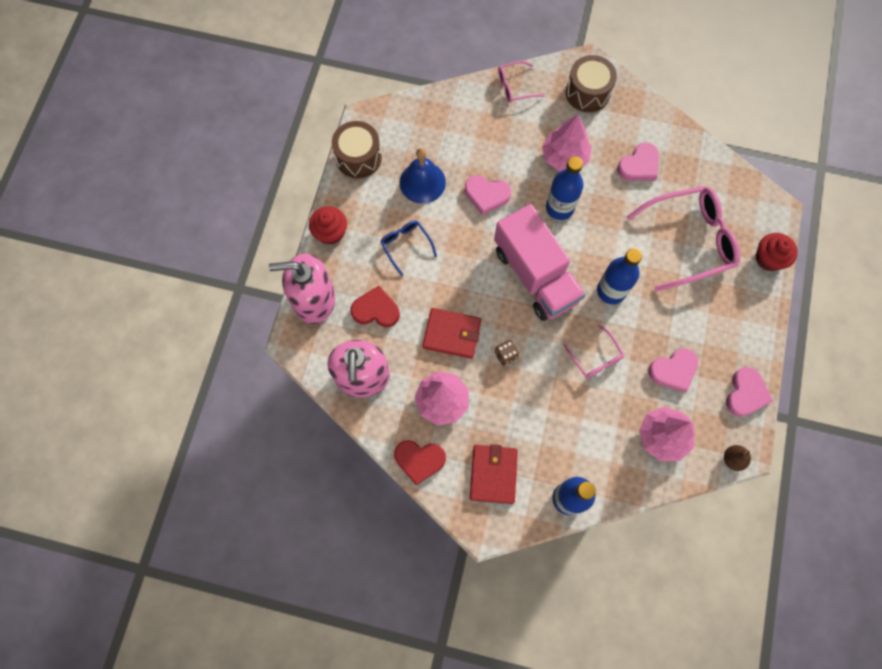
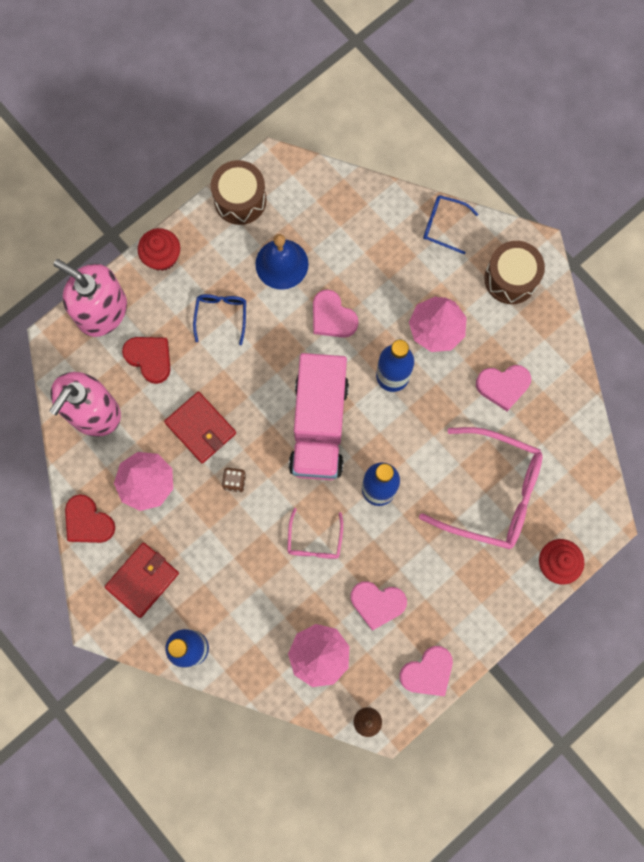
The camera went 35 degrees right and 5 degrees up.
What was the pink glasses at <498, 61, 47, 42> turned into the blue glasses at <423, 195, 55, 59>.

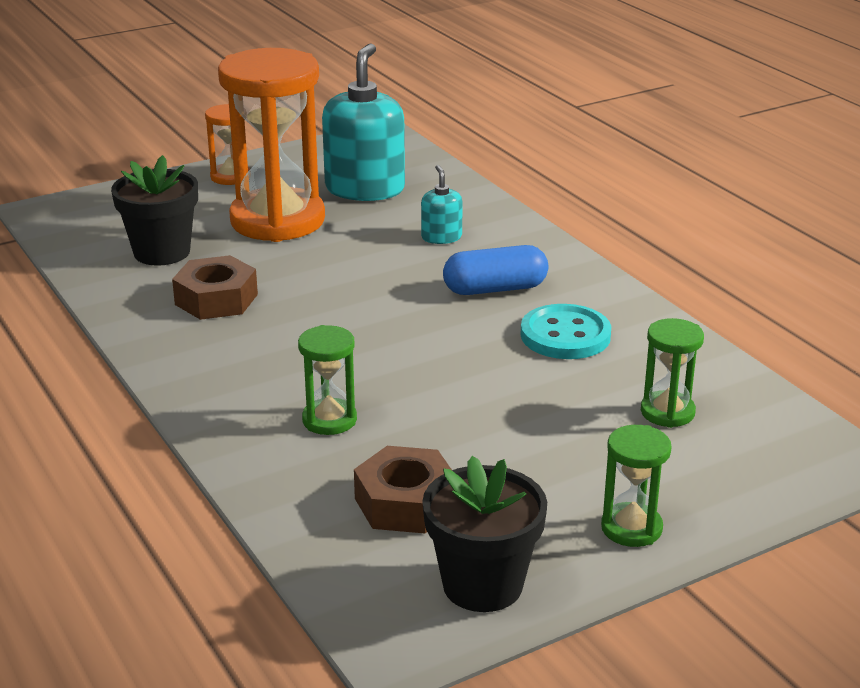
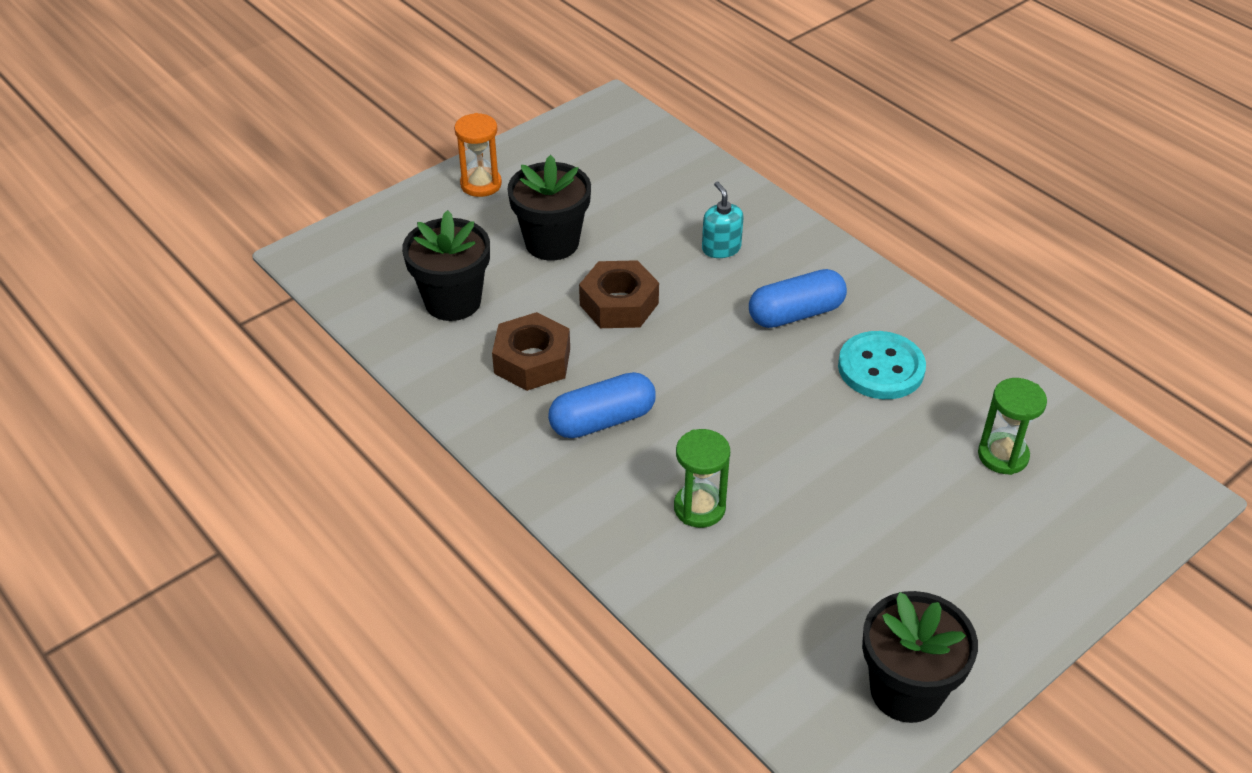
The camera went 10 degrees left and 15 degrees up.
Where the orange hourglass stood at <218, 48, 107, 194>, the black flower pot came to stand at <508, 155, 83, 106>.
The second view gained the blue capsule at <548, 372, 108, 66>.
The brown nut ended up elsewhere, having gone from <354, 446, 98, 87> to <579, 260, 80, 68>.
The second view lost the turquoise soap dispenser at <322, 44, 83, 157>.
The second view lost the green hourglass at <601, 425, 71, 122>.

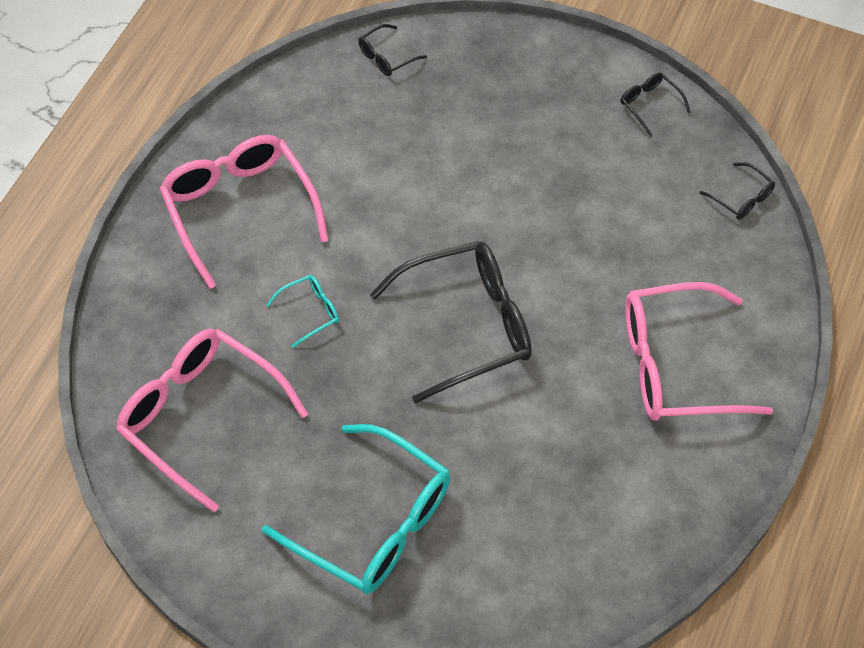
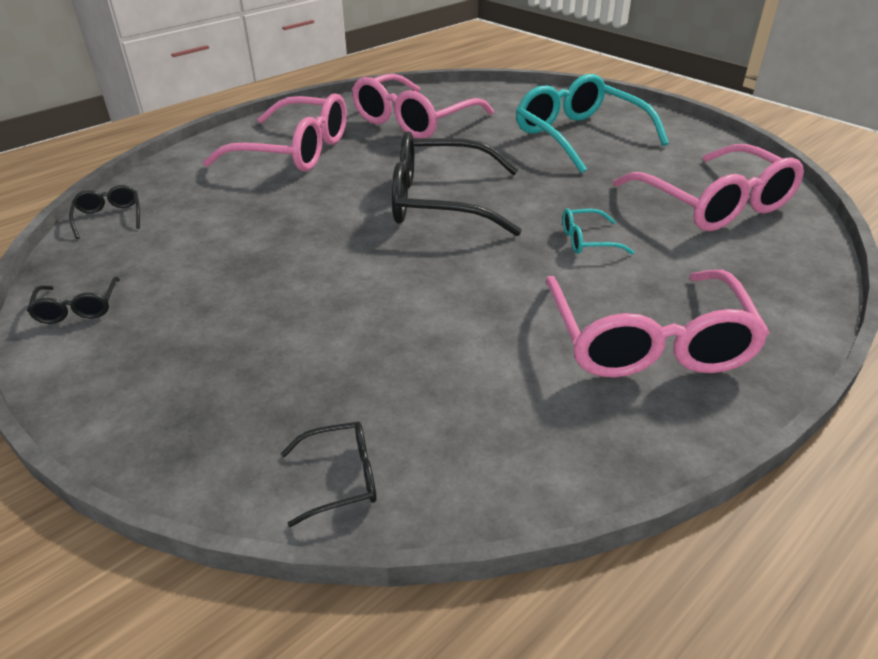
The camera went 155 degrees left and 20 degrees down.
The second view gained the pink glasses at <352, 73, 142, 65>.

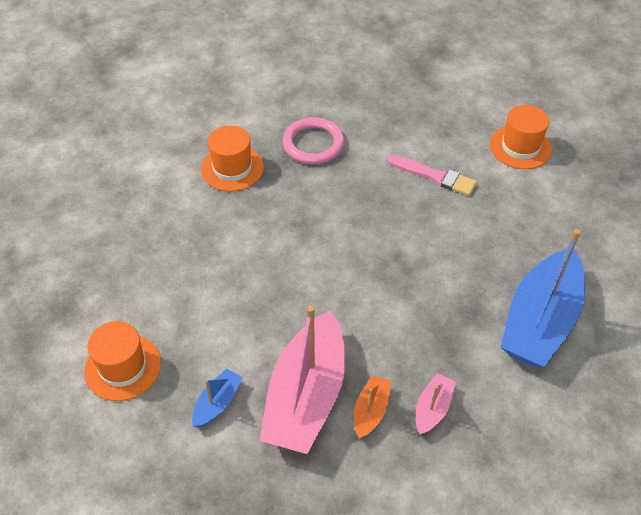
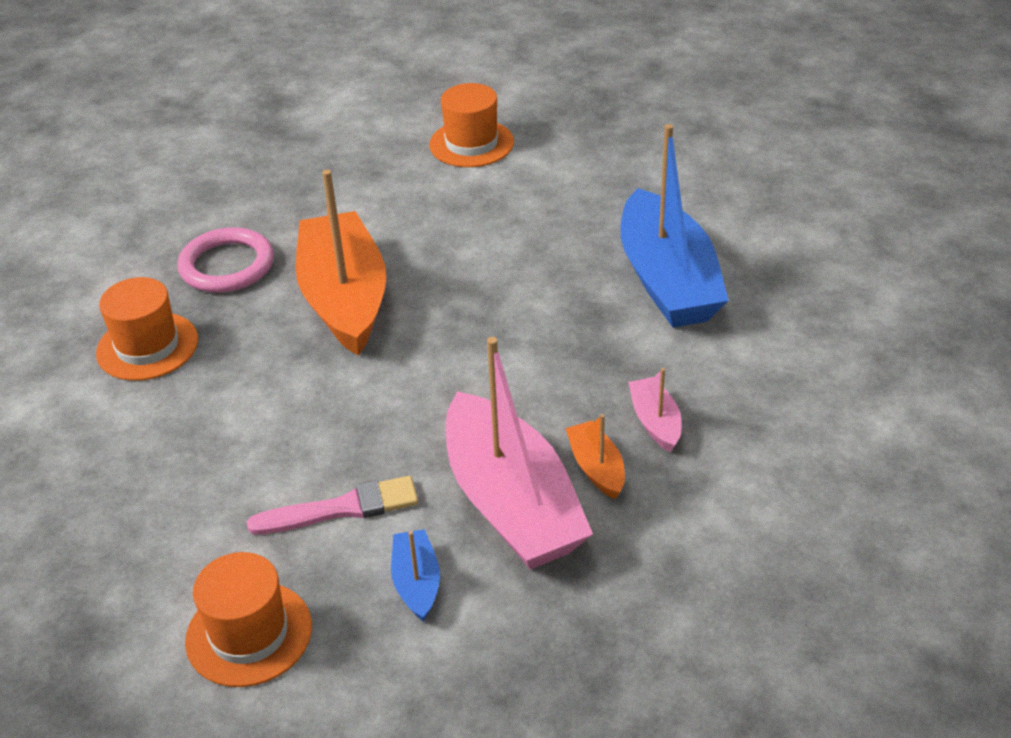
The camera went 40 degrees left and 10 degrees down.
The pink brush ended up elsewhere, having gone from <387, 154, 90, 42> to <247, 476, 171, 59>.
The second view gained the orange boat at <296, 169, 90, 187>.

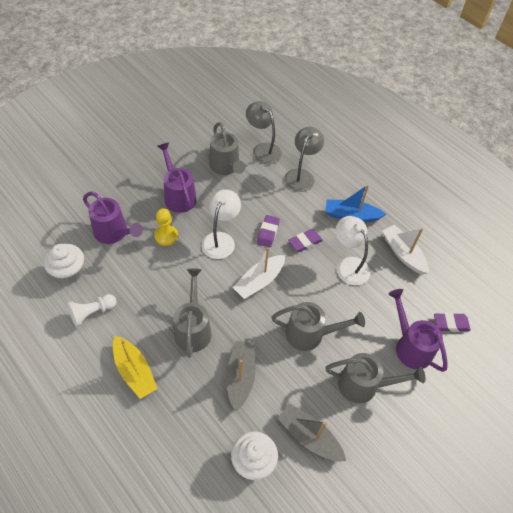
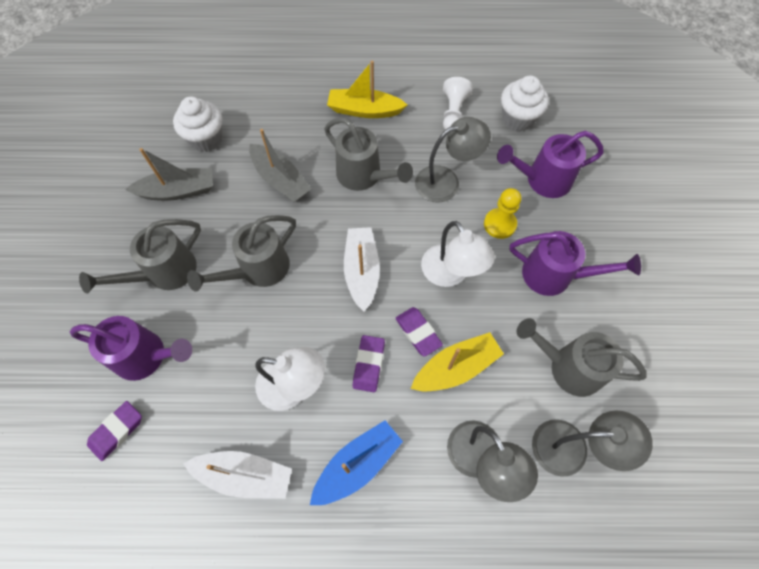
The camera went 135 degrees right and 10 degrees up.
The second view gained the yellow boat at <411, 332, 93, 59>.
The second view gained the grey lamp at <415, 117, 76, 86>.

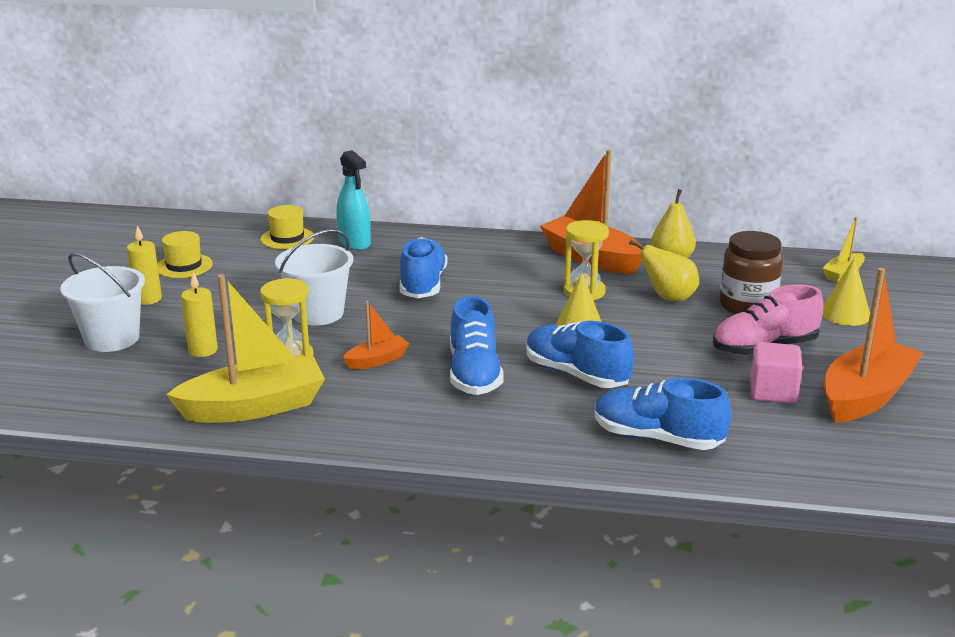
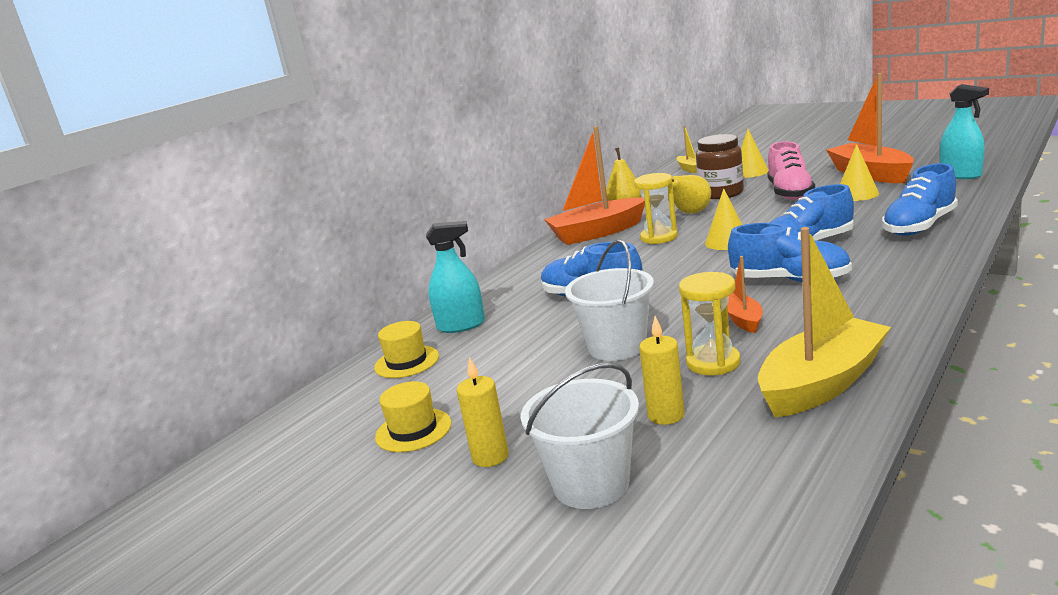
The camera went 60 degrees left and 5 degrees down.
The yellow boat at <166, 274, 159, 149> ended up facing another way, 45 degrees clockwise from before.
Where the pink cube stood at <750, 342, 53, 62>, the yellow cone came to stand at <840, 144, 39, 57>.
The second view gained the turquoise spray bottle at <940, 84, 49, 95>.

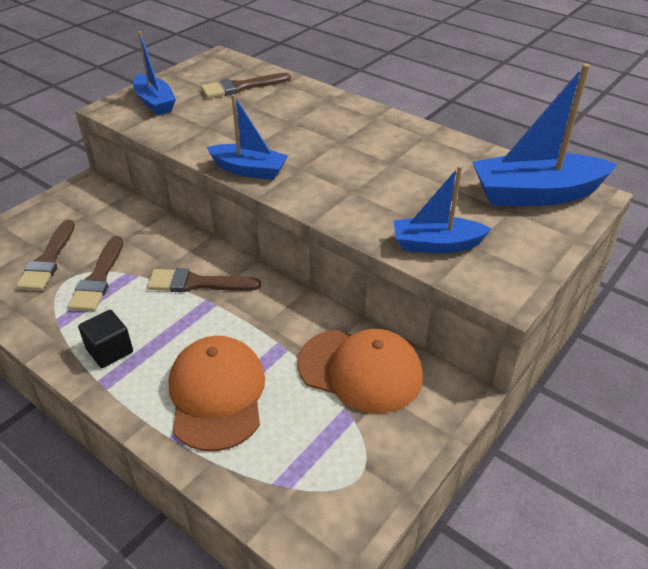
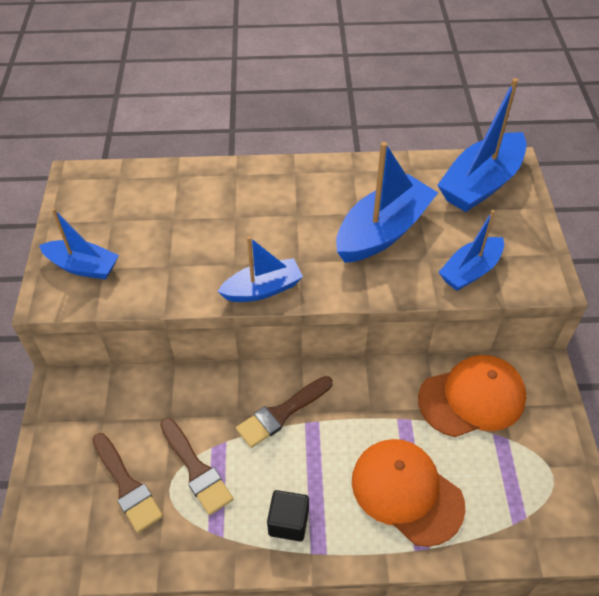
The camera went 40 degrees left and 10 degrees up.
The second view gained the blue boat at <336, 142, 102, 121>.
The second view lost the brown brush at <201, 73, 90, 25>.

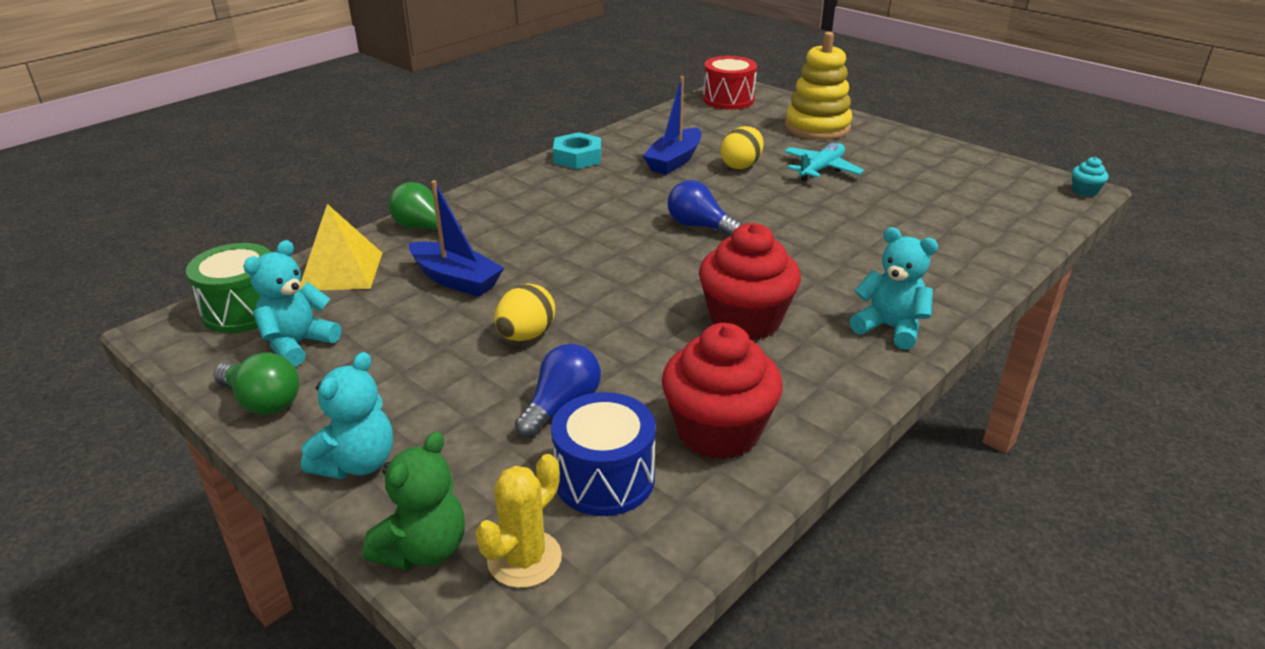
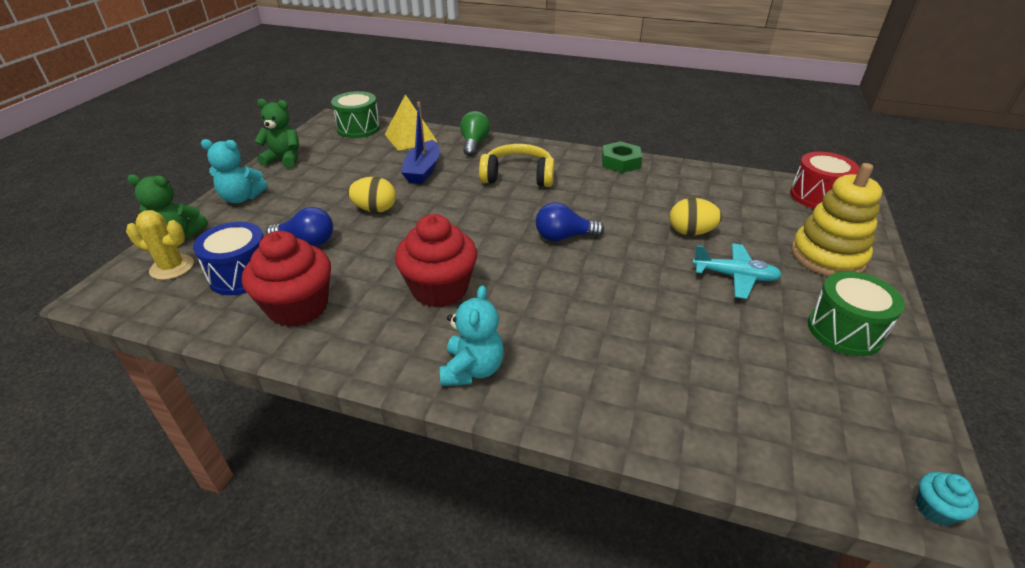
The camera went 65 degrees right and 5 degrees up.
Where the green light bulb stood at <214, 352, 85, 63>, the green teddy bear came to stand at <254, 99, 45, 69>.
The second view gained the yellow headphones at <479, 144, 76, 43>.
The blue light bulb at <668, 180, 75, 56> ended up facing another way, 105 degrees counterclockwise from before.
What was the turquoise nut at <553, 132, 48, 37> turned into the green nut at <602, 141, 40, 32>.
The second view gained the green drum at <808, 271, 97, 85>.
The second view lost the turquoise teddy bear at <243, 240, 98, 127>.
The second view lost the blue boat at <643, 76, 58, 99>.

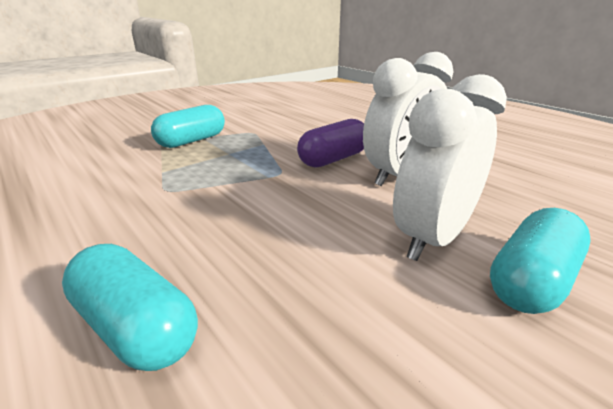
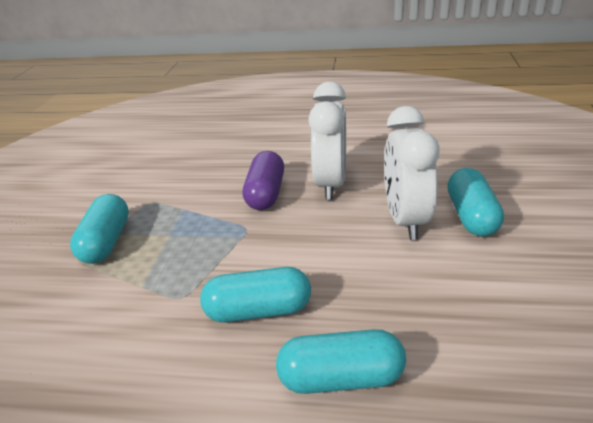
The camera went 40 degrees left and 5 degrees up.
The second view gained the turquoise capsule at <200, 267, 111, 55>.

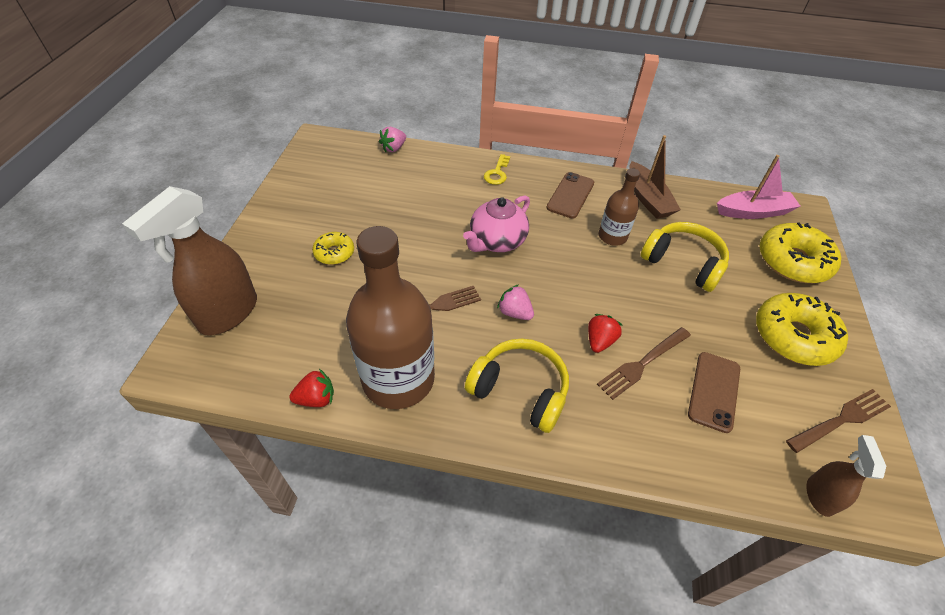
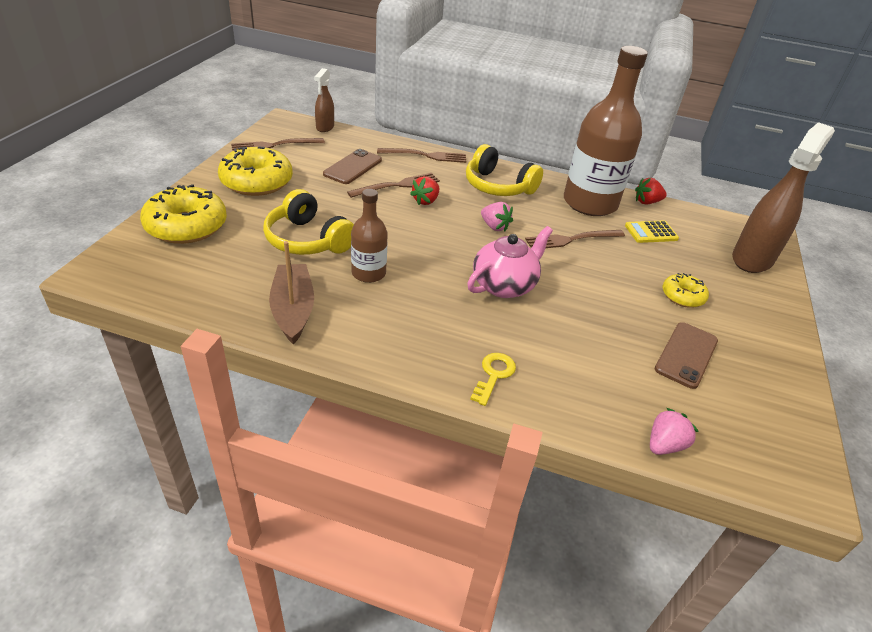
The camera went 175 degrees left and 10 degrees down.
The second view gained the brown fork at <377, 148, 89, 15>.
The second view gained the yellow calculator at <625, 221, 54, 22>.
The brown phone ended up elsewhere, having gone from <547, 172, 47, 46> to <655, 322, 63, 67>.
The second view lost the pink boat at <717, 155, 84, 64>.

